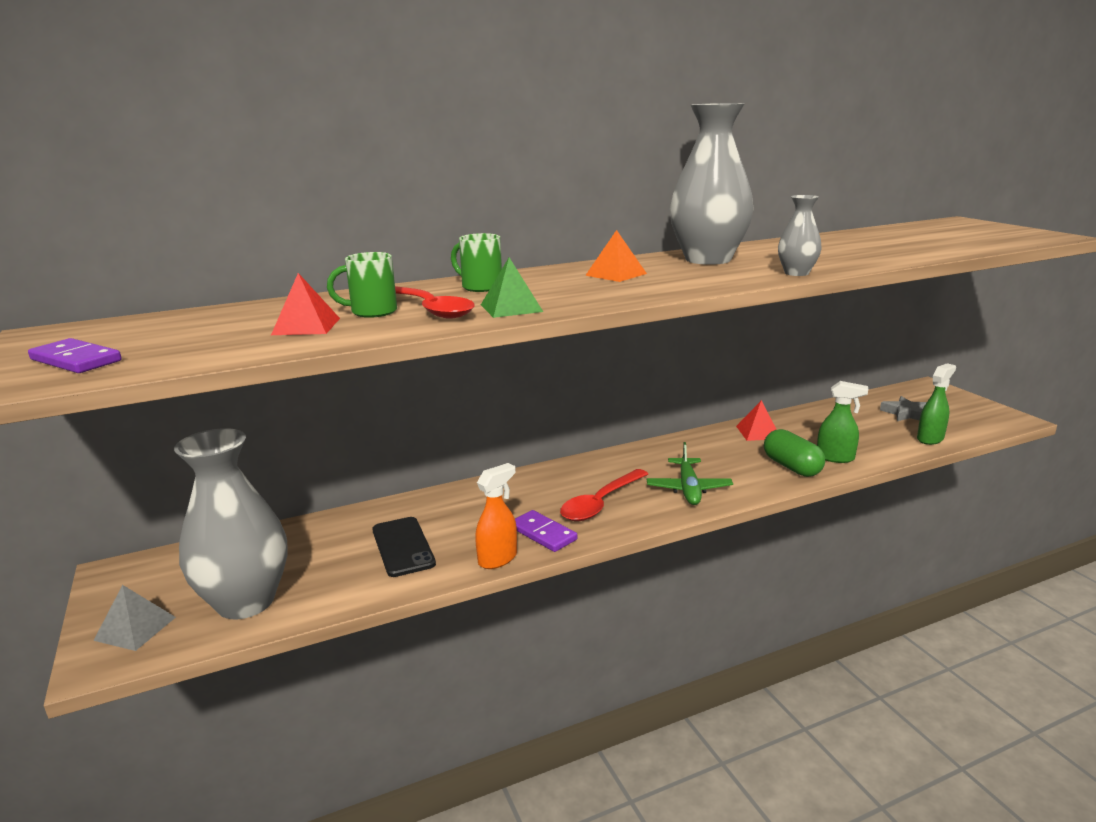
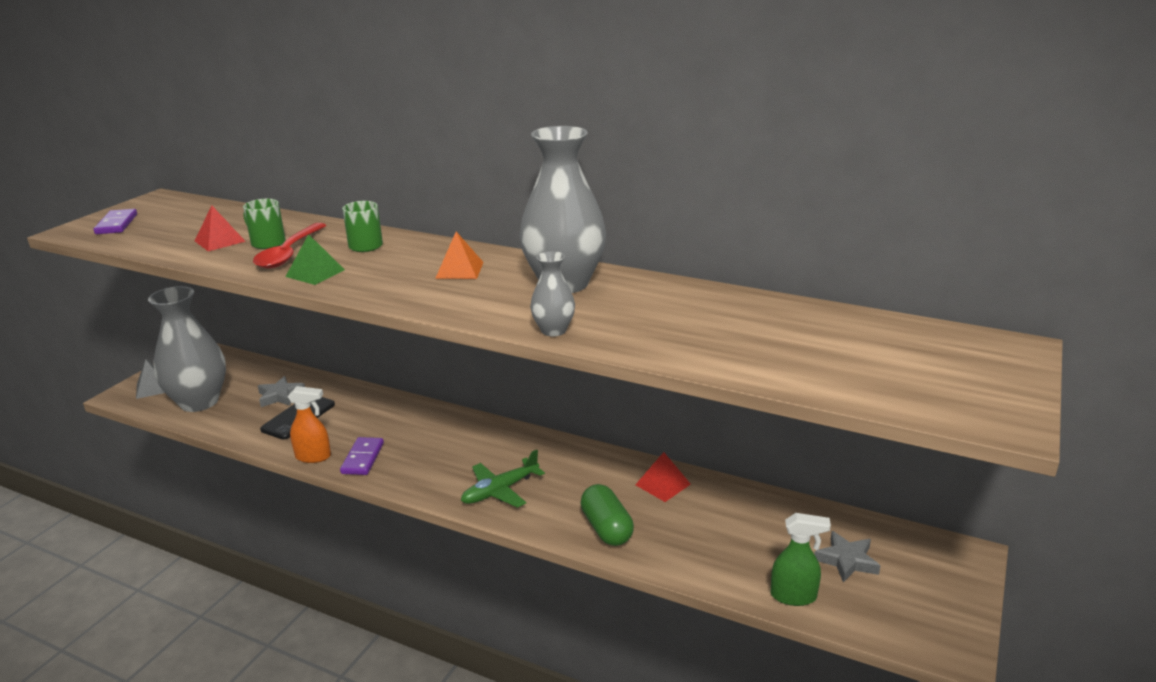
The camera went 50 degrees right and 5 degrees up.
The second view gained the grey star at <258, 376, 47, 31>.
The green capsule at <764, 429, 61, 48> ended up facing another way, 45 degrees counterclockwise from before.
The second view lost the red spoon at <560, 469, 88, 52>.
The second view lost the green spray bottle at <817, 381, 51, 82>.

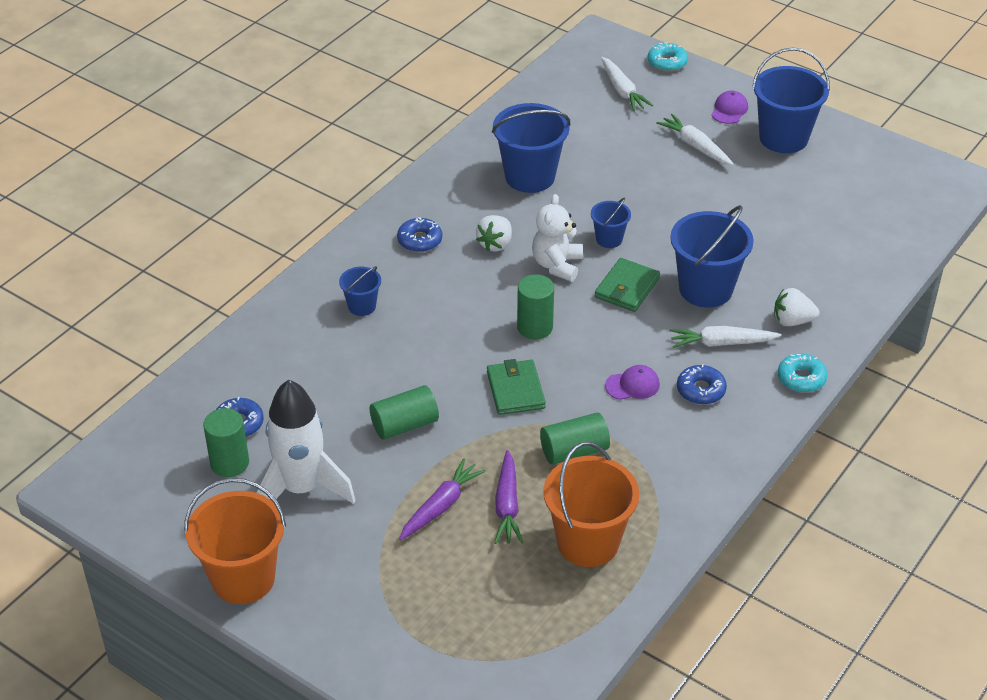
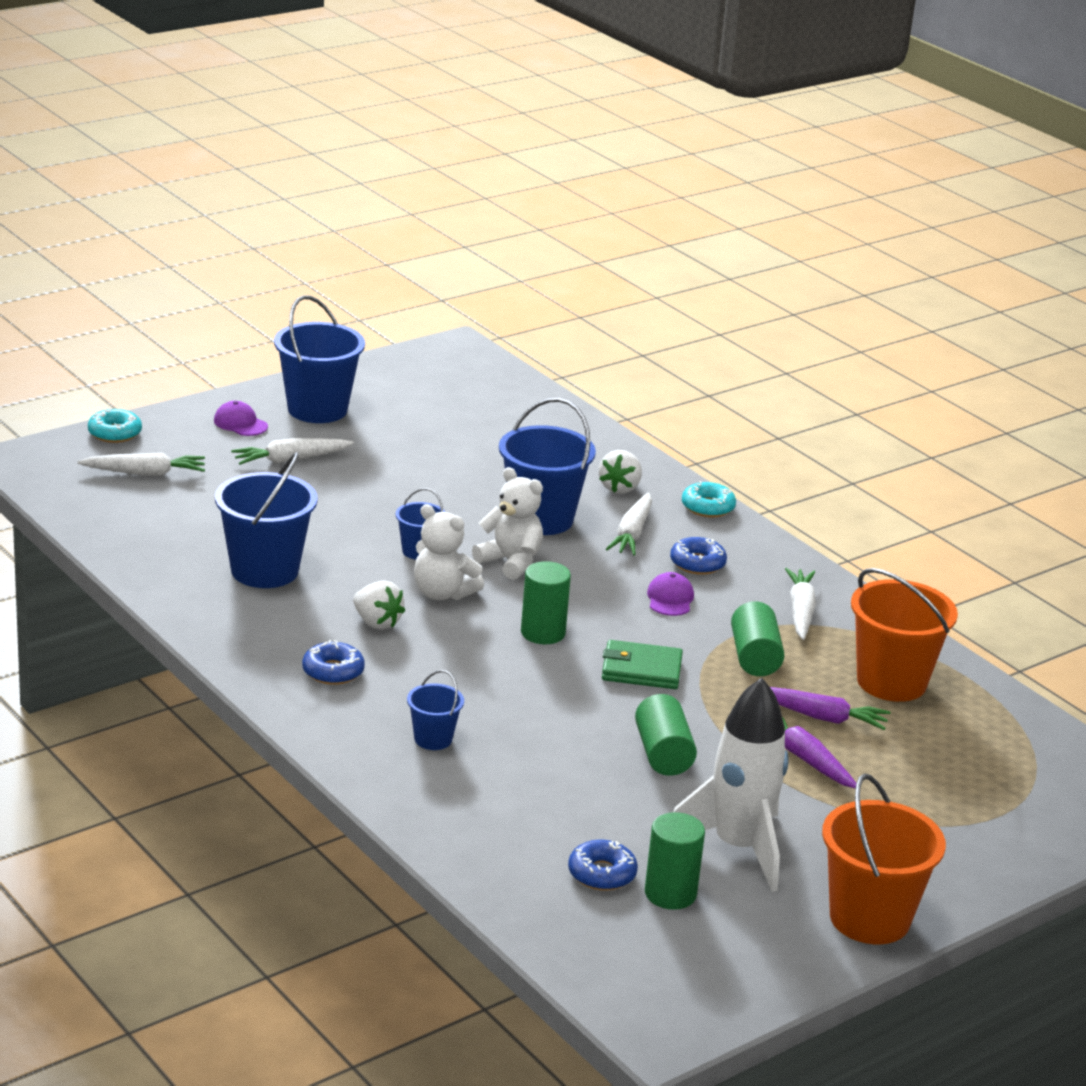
The camera went 75 degrees left and 15 degrees down.
Where the green wallet stood at <595, 258, 65, 54>, the white teddy bear came to stand at <472, 467, 71, 113>.
The second view gained the white carrot at <785, 568, 31, 72>.

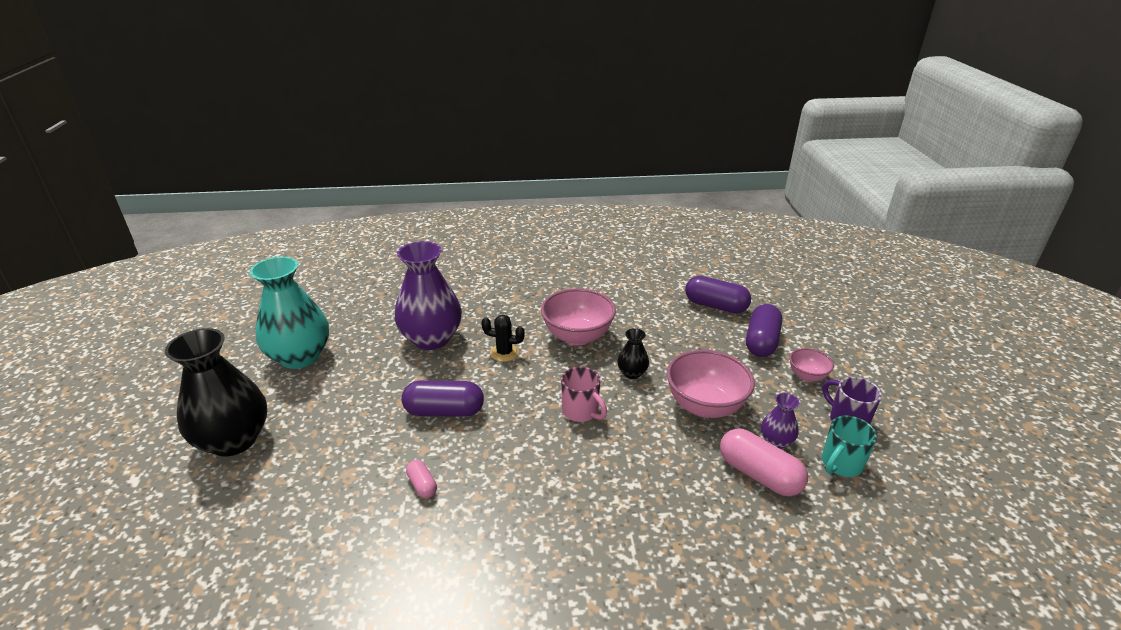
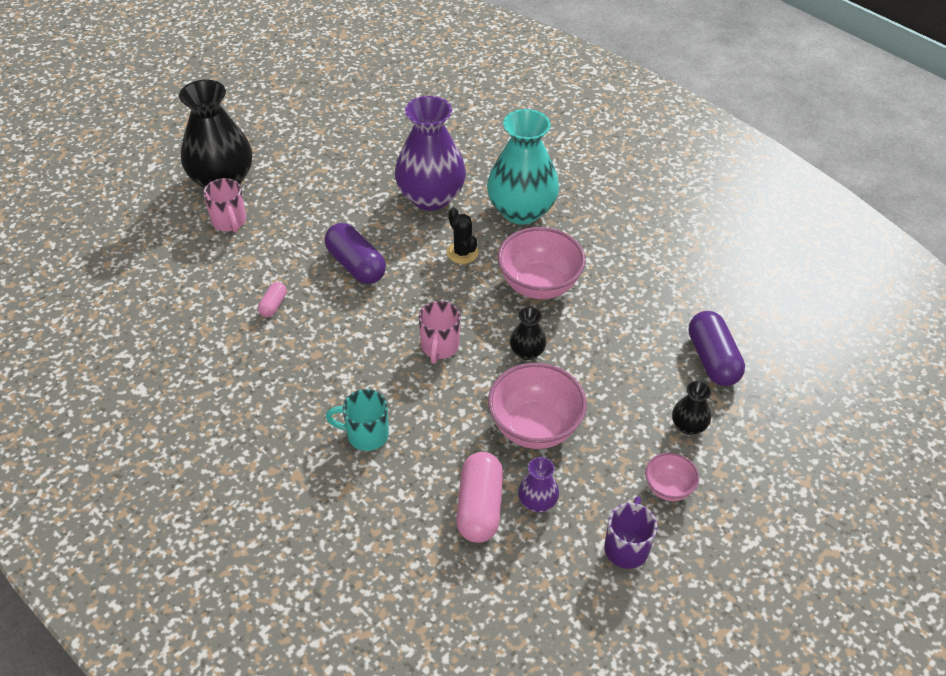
The camera went 50 degrees right and 15 degrees up.
The second view gained the pink mug at <203, 178, 43, 54>.
The turquoise mug ended up elsewhere, having gone from <822, 415, 55, 62> to <326, 389, 63, 62>.
The turquoise vase ended up elsewhere, having gone from <250, 256, 79, 113> to <487, 109, 72, 116>.
Where the purple capsule stood at <746, 304, 36, 53>, the black vase came to stand at <672, 381, 39, 54>.

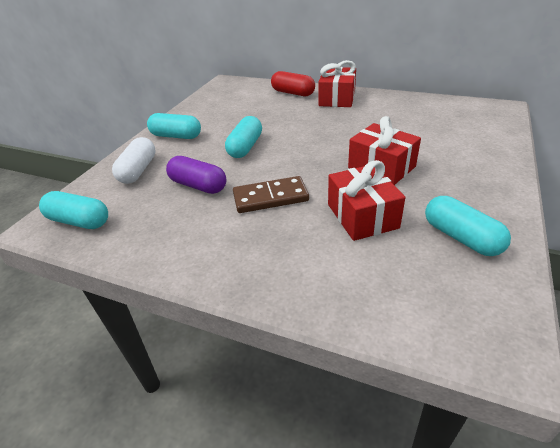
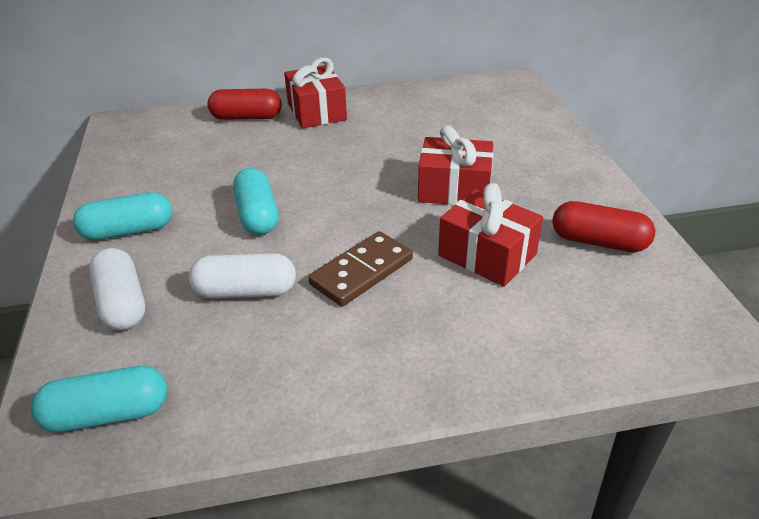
The camera went 35 degrees left and 0 degrees up.
What was the purple capsule at <166, 156, 60, 38> turned into the white capsule at <188, 253, 108, 45>.
What was the turquoise capsule at <425, 196, 86, 60> turned into the red capsule at <552, 201, 103, 51>.

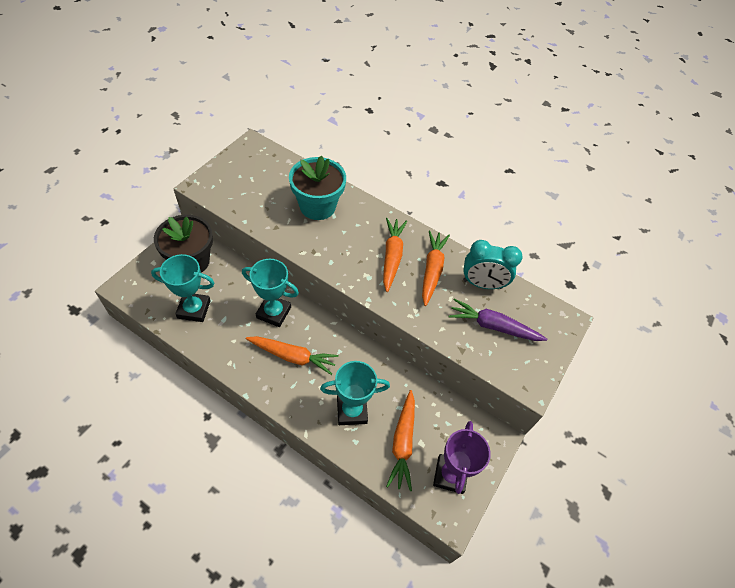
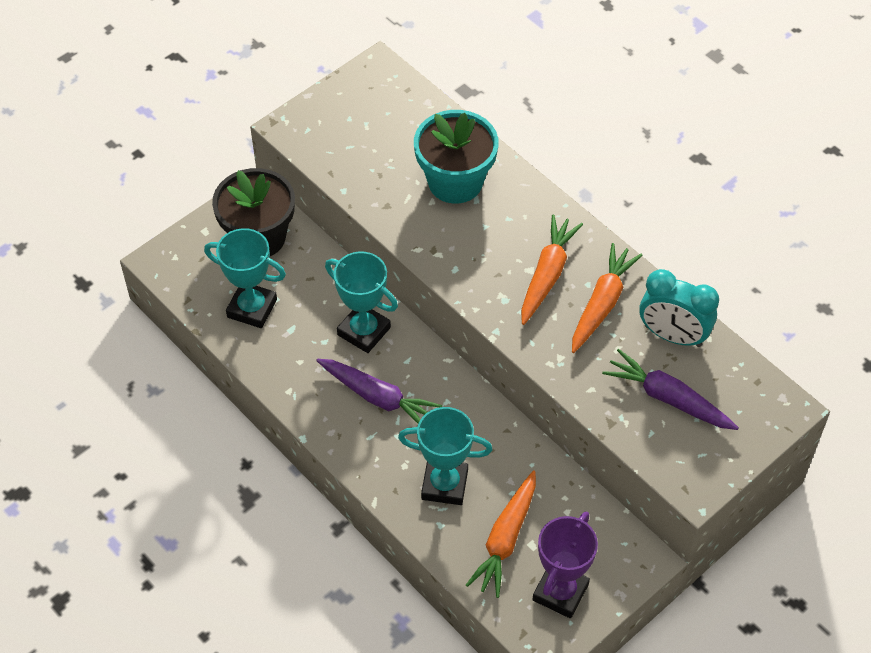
The camera went 20 degrees right and 0 degrees up.
What was the orange carrot at <246, 336, 93, 39> turned into the purple carrot at <316, 359, 126, 64>.

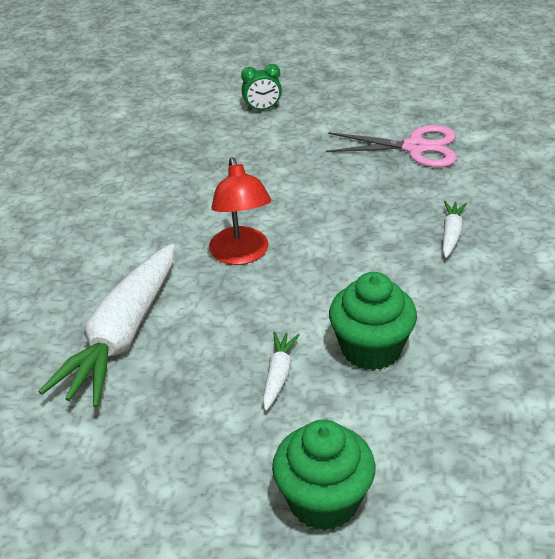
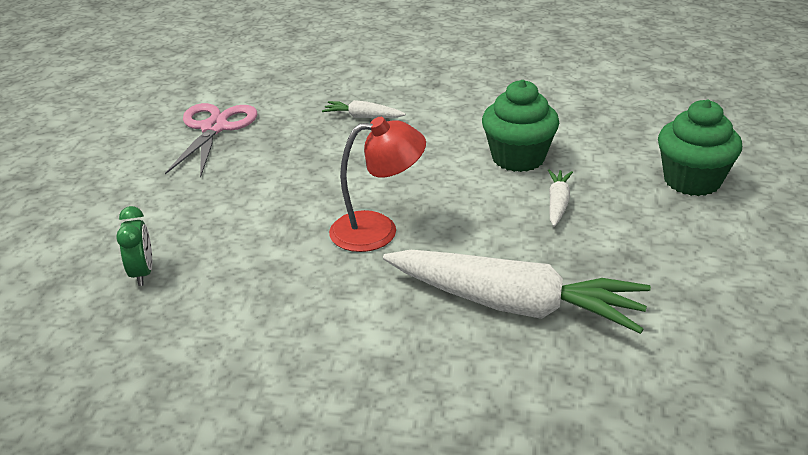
The camera went 90 degrees left and 5 degrees down.
The green clock ended up elsewhere, having gone from <241, 64, 41, 48> to <116, 206, 36, 80>.
The white carrot at <263, 331, 37, 80> ended up facing another way, 90 degrees clockwise from before.

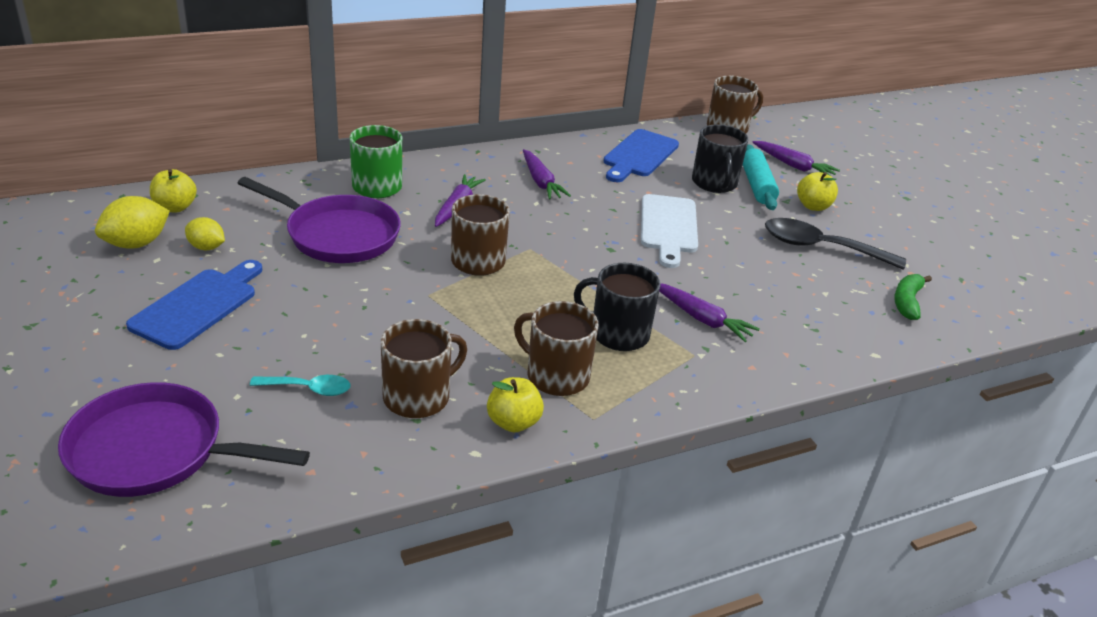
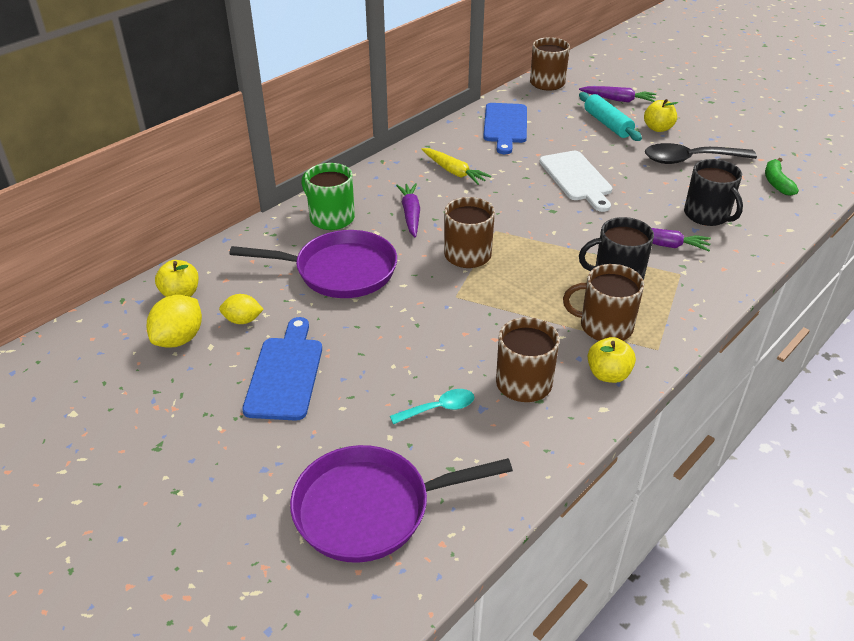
The camera went 20 degrees left and 5 degrees up.
What was the purple carrot at <523, 149, 48, 51> turned into the yellow carrot at <421, 148, 71, 37>.
The black mug ended up elsewhere, having gone from <692, 124, 57, 69> to <684, 159, 59, 67>.

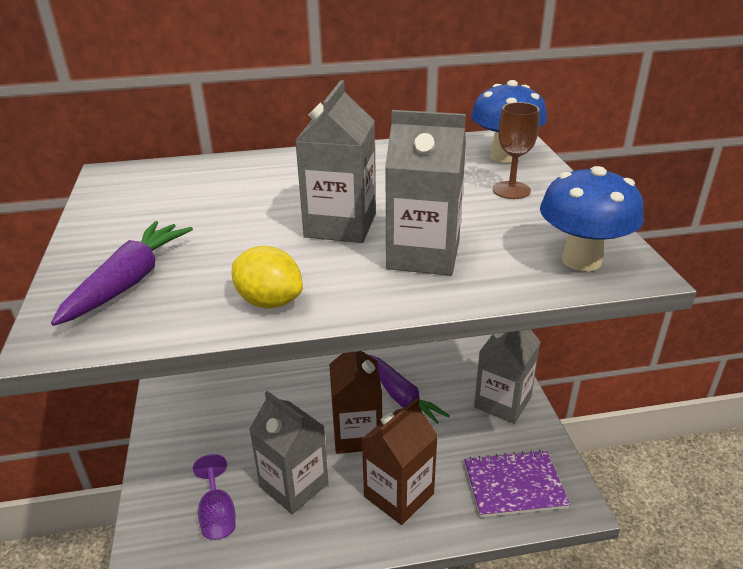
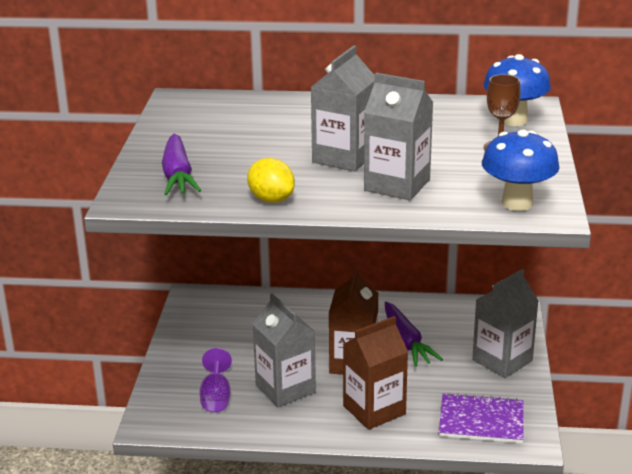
The camera went 15 degrees right and 5 degrees down.
The purple carrot at <51, 221, 142, 105> ended up facing another way, 135 degrees clockwise from before.

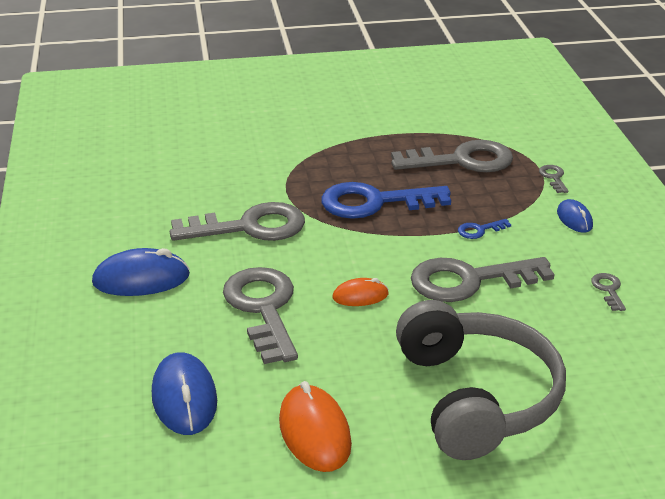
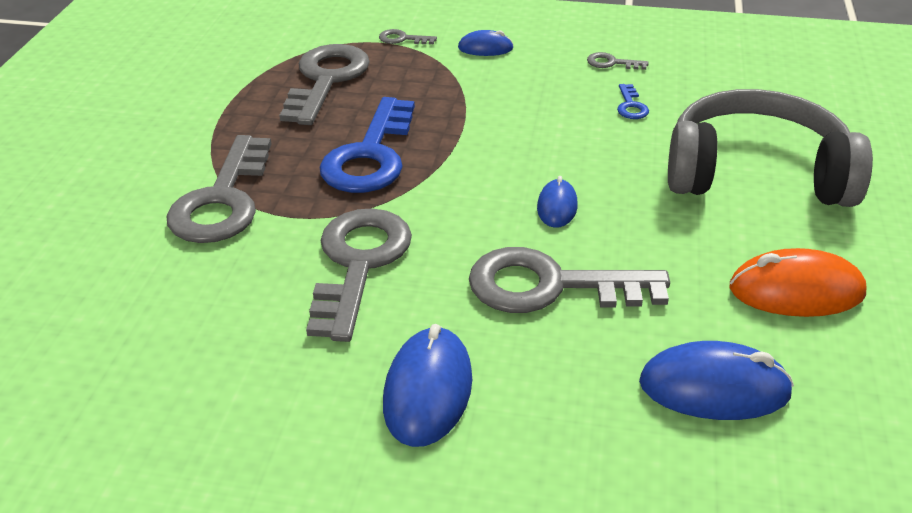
The camera went 70 degrees left and 5 degrees up.
The grey key ended up elsewhere, having gone from <411, 257, 144, 45> to <167, 135, 104, 108>.
What was the orange mouse at <332, 278, 57, 28> turned into the blue mouse at <537, 176, 41, 52>.
The blue key ended up elsewhere, having gone from <458, 219, 53, 20> to <617, 84, 32, 35>.

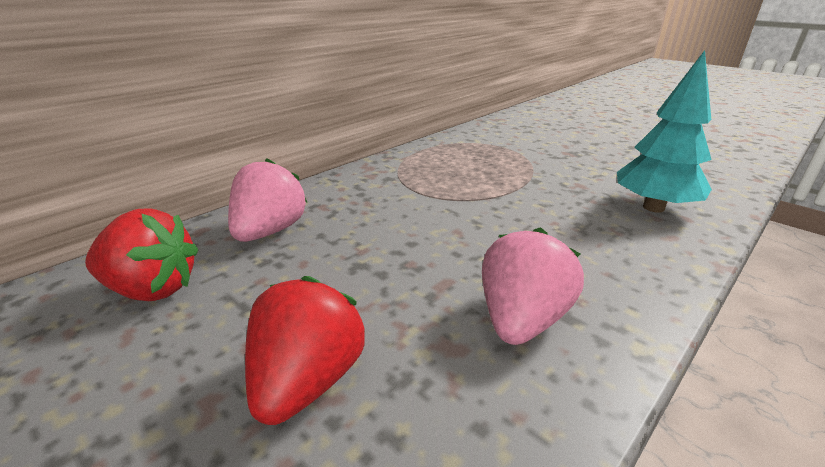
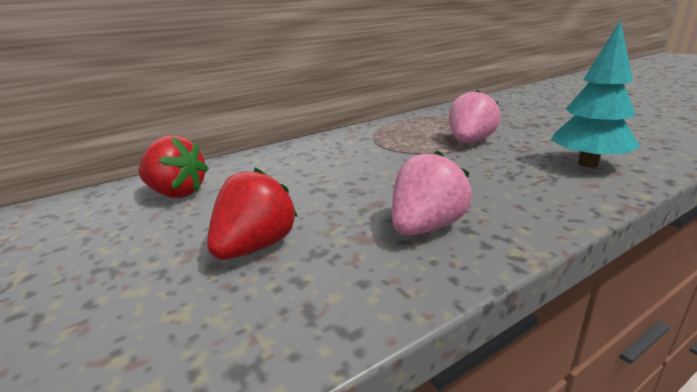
The camera went 15 degrees right and 5 degrees down.
The pink strawberry ended up elsewhere, having gone from <228, 158, 80, 84> to <449, 90, 52, 53>.

